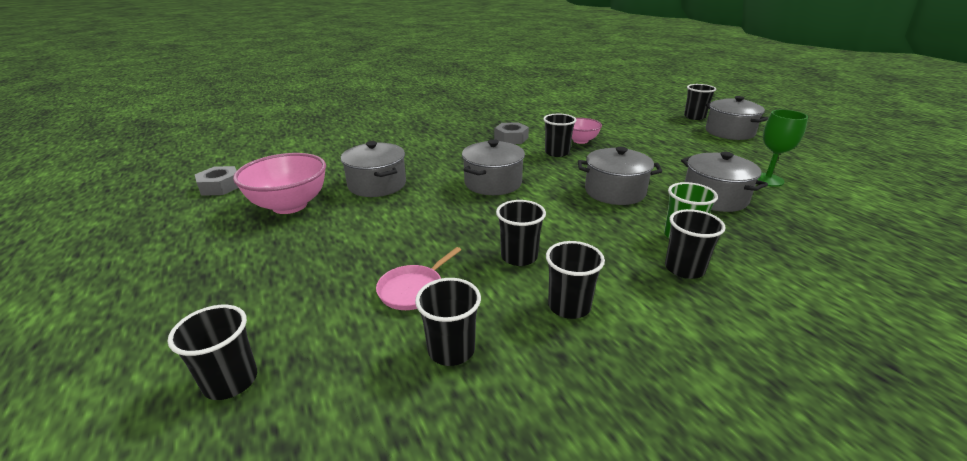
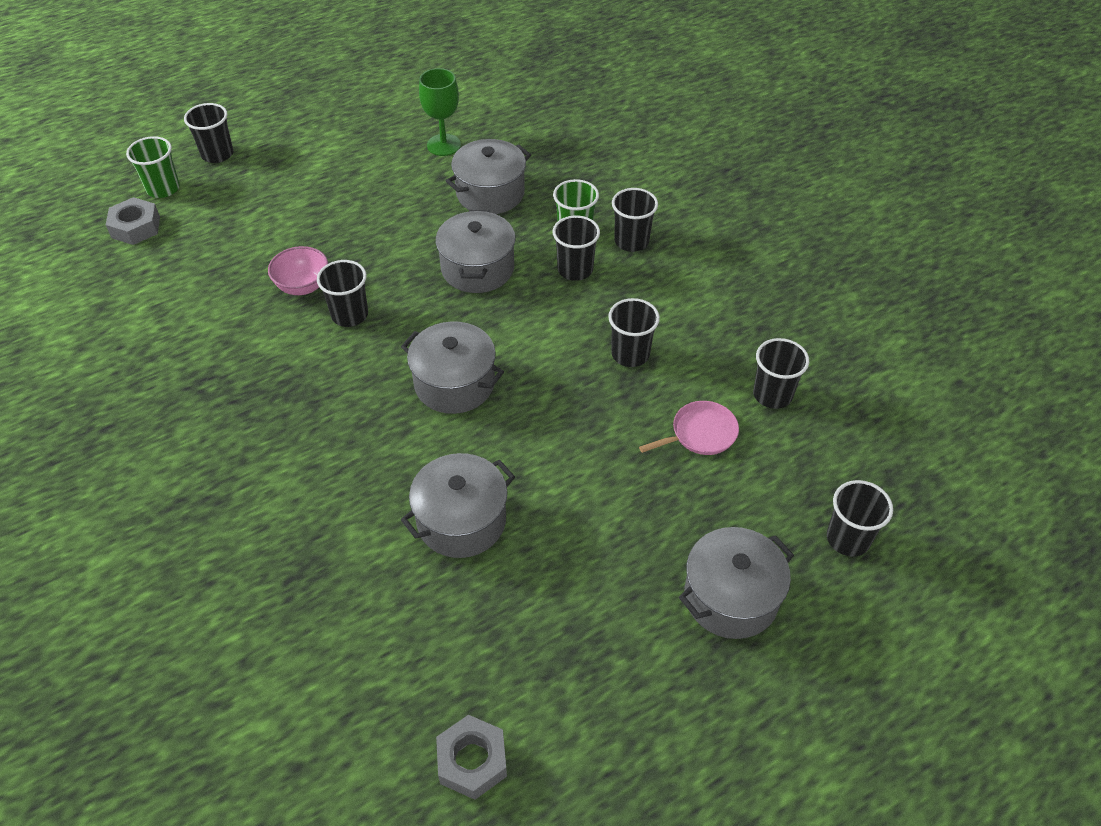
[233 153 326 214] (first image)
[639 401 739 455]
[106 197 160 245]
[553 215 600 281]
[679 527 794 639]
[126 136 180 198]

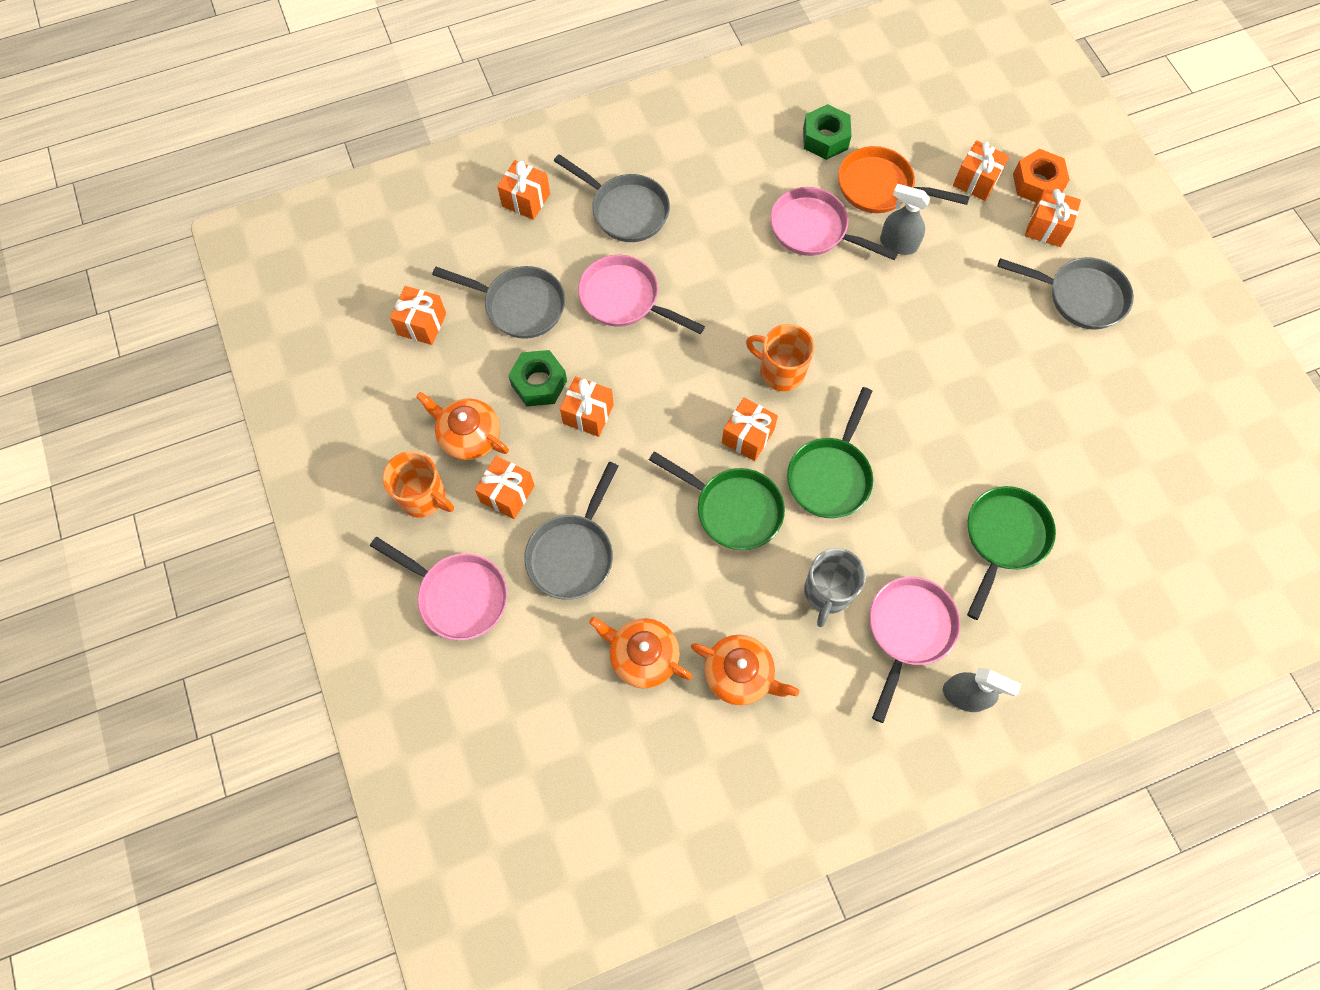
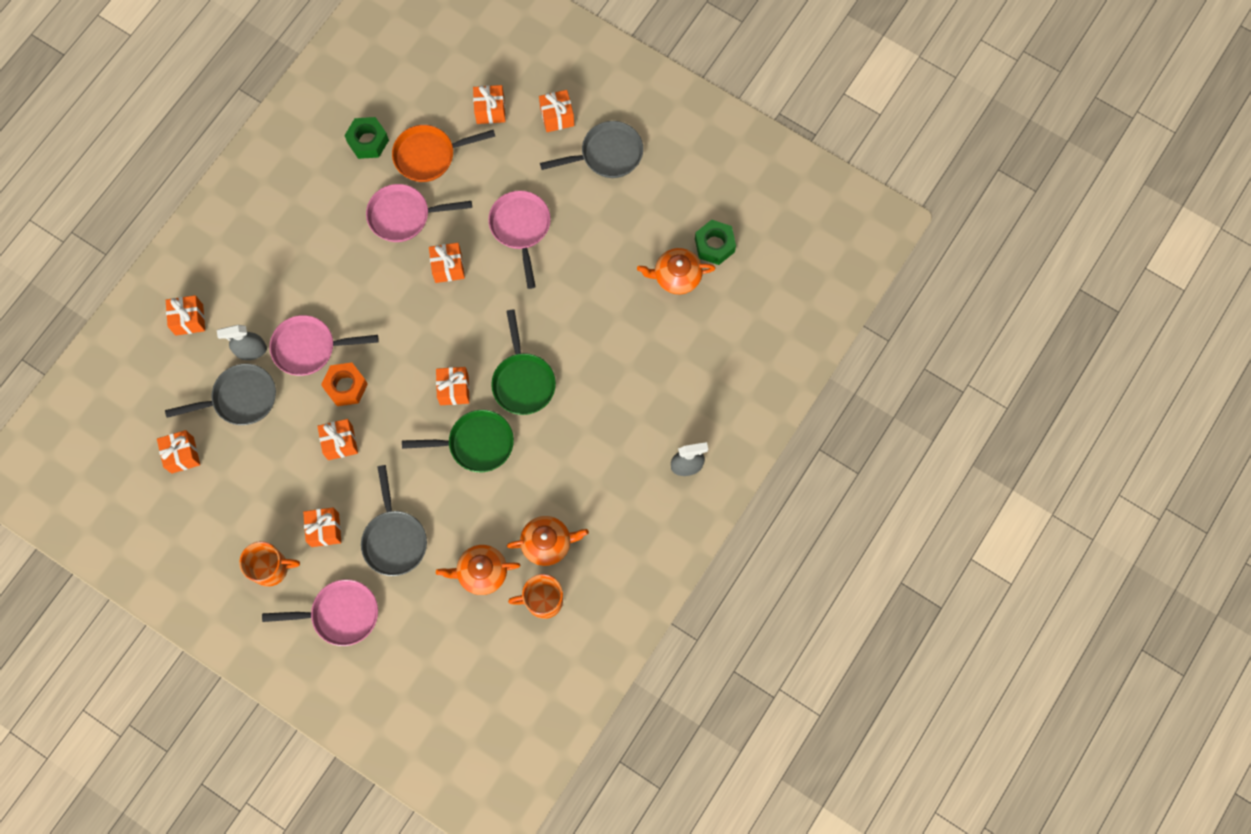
[637 248 716 294]
[695 220 736 265]
[554 154 670 242] (first image)
[508 574 563 619]
[804 548 866 627] (first image)
[488 191 551 289]
[217 325 267 360]
[967 486 1056 620] (first image)
[321 363 368 406]
[429 243 465 283]

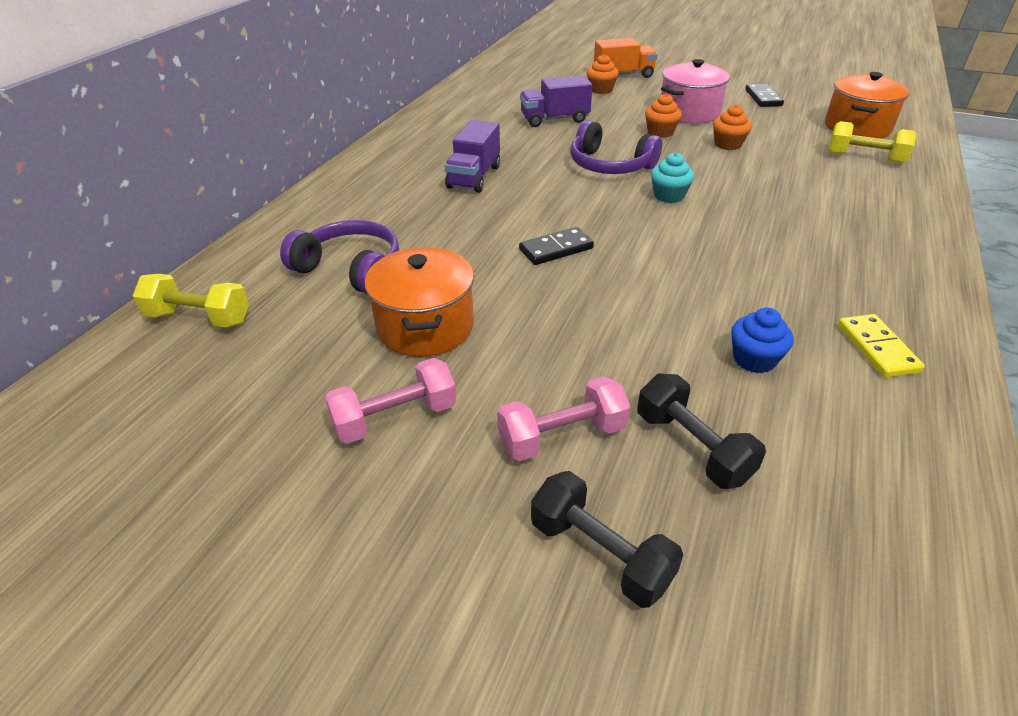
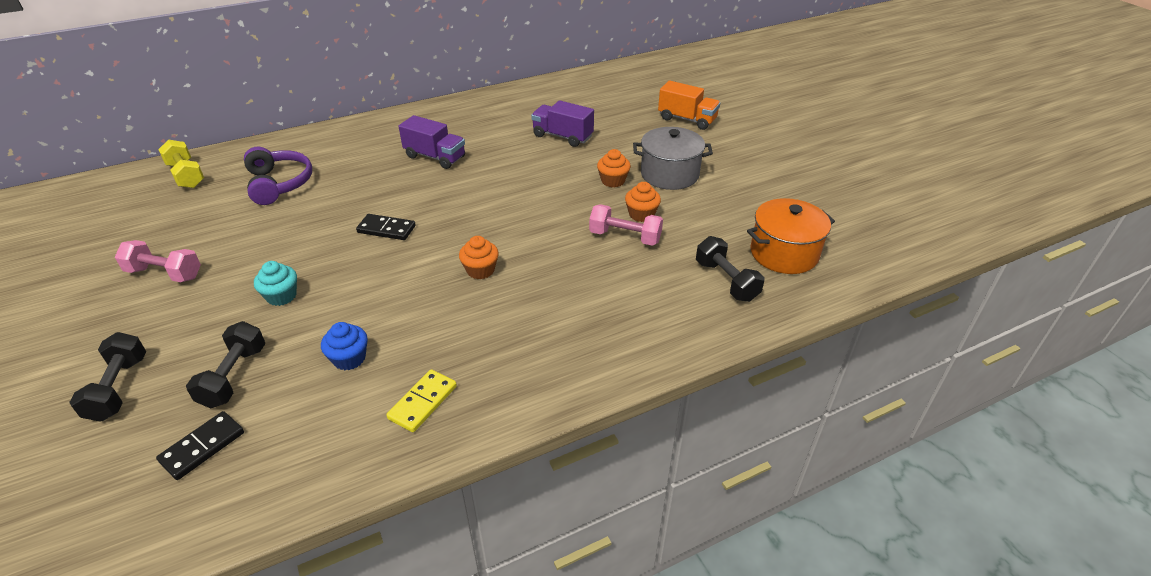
[364 247 474 357] (first image)
[399 115 465 169]
[589 204 663 246]
[570 120 662 174] (first image)
[459 236 499 279]
[254 261 297 306]
[633 127 713 190]
[156 411 244 480]
[696 236 764 302]

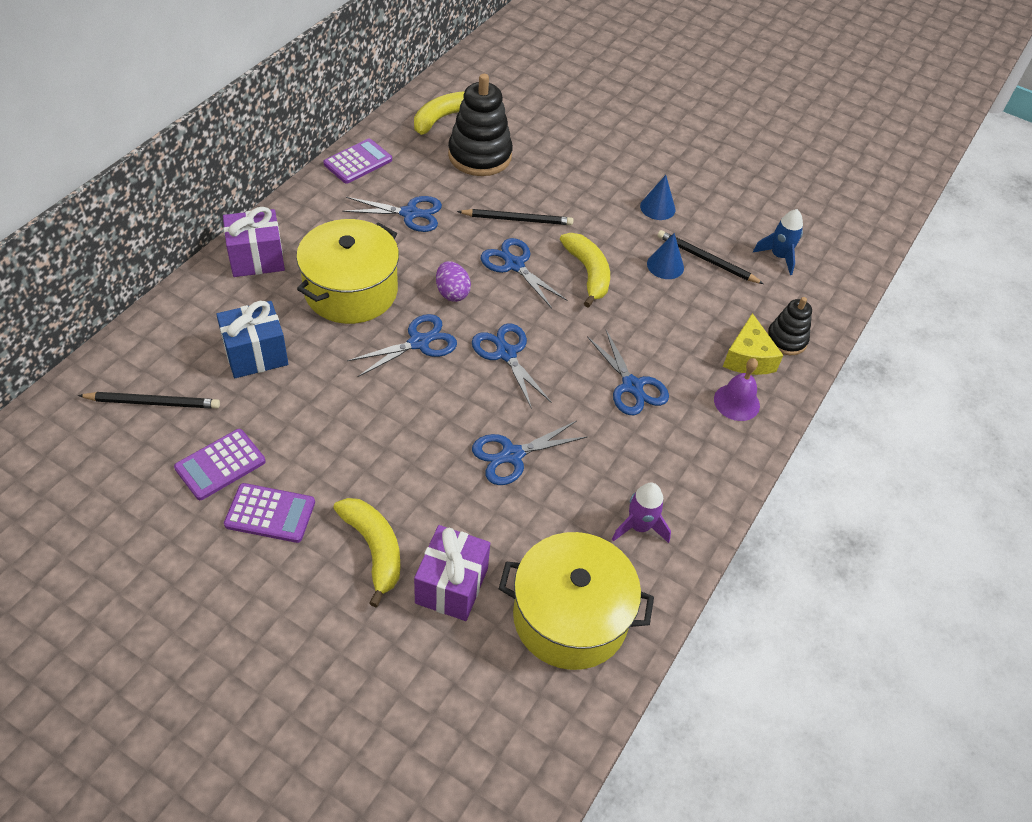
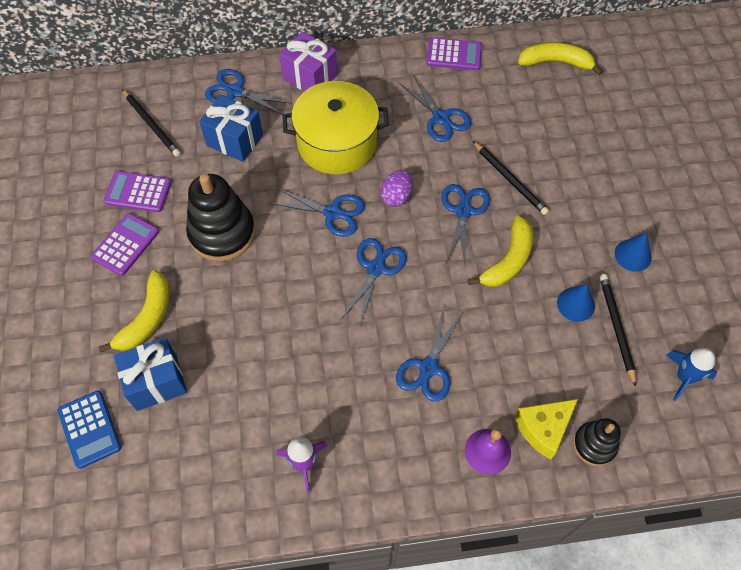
[91 213 159 276]
[114 338 187 411]
[186 174 255 262]
[205 69 292 115]
[499 532 654 670] (first image)
[58 390 121 469]

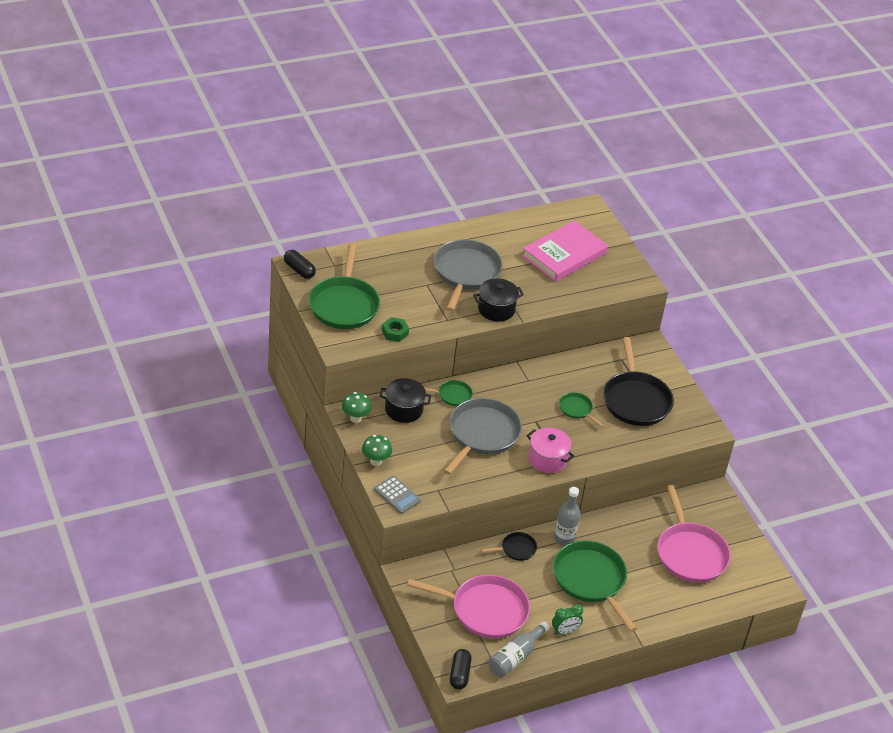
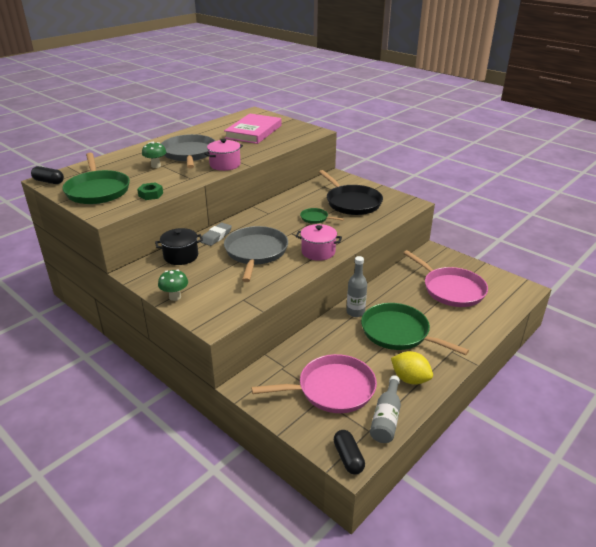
[142 142 166 168]
[374 476 421 514] (first image)
[201 223 232 246]
[205 139 243 171]
[481 532 537 561] (first image)
[391 351 433 385]

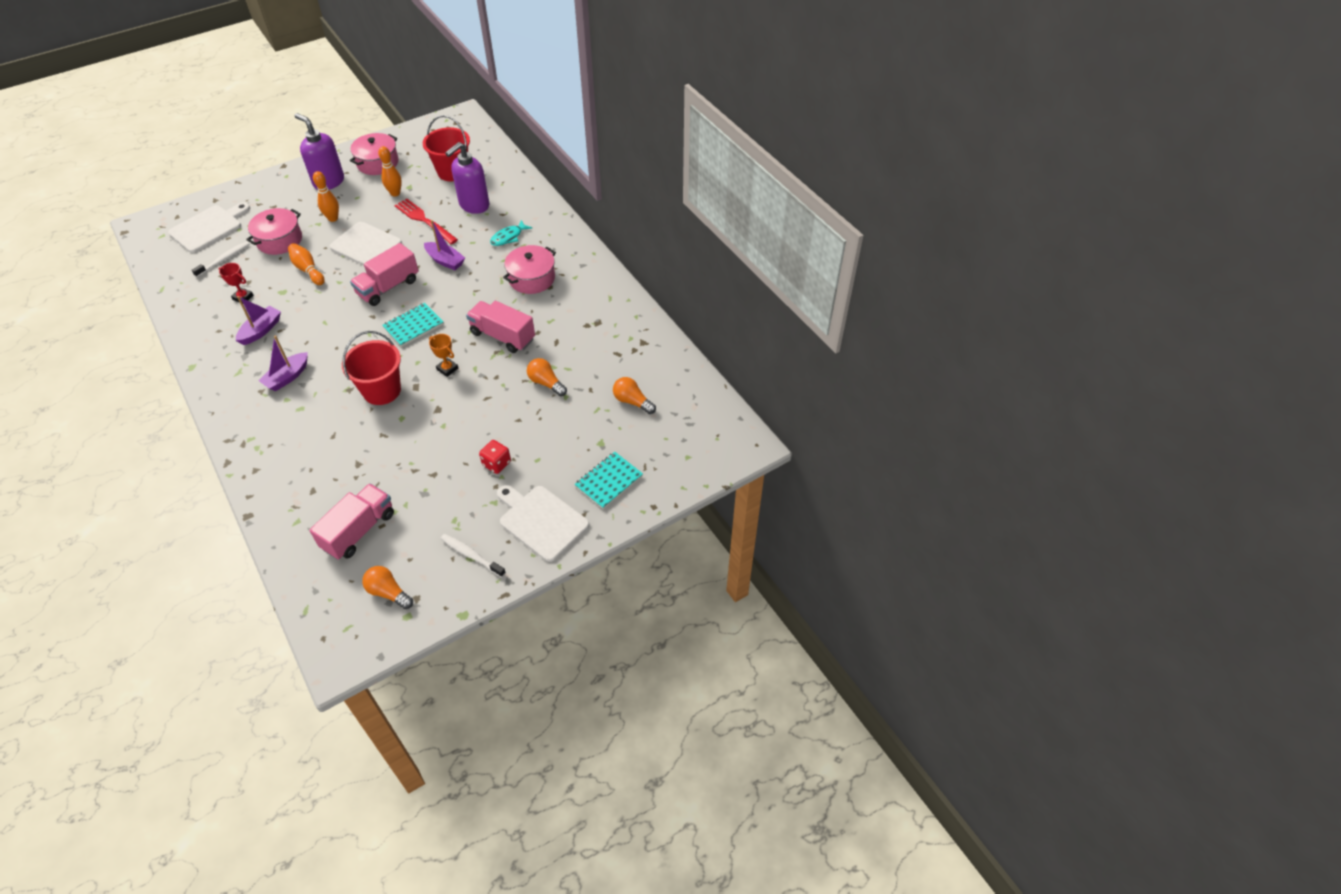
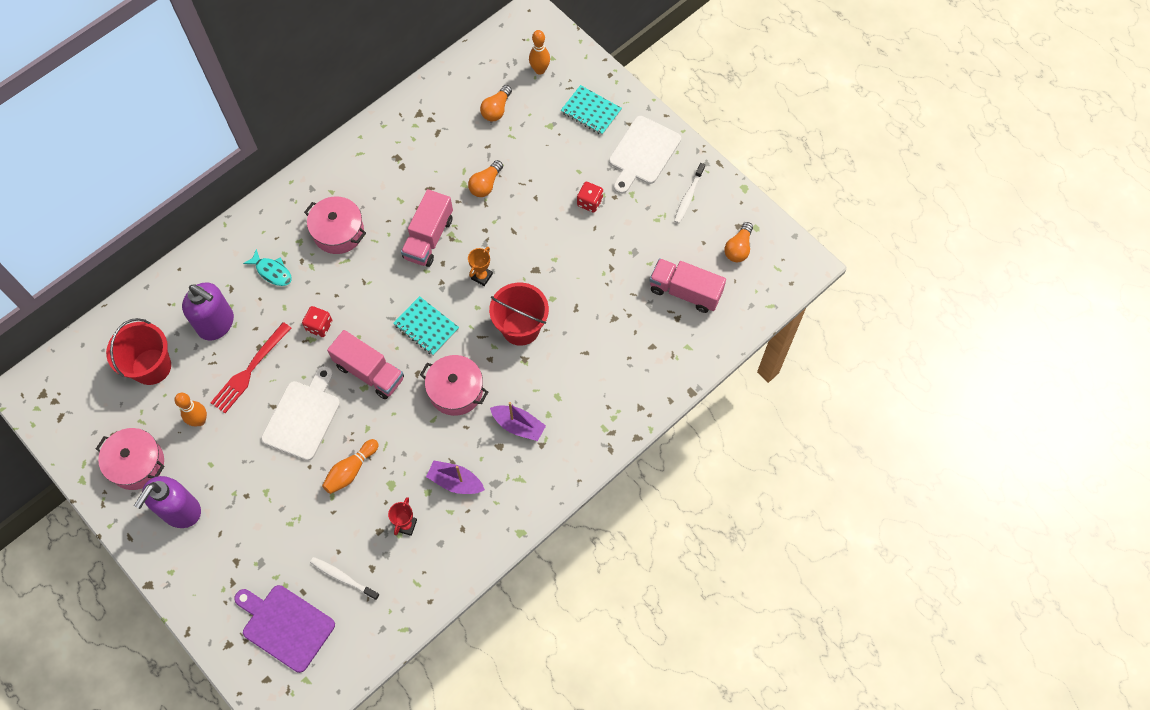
[234 585 335 673]
[420 355 488 416]
[529 30 550 75]
[302 306 332 337]

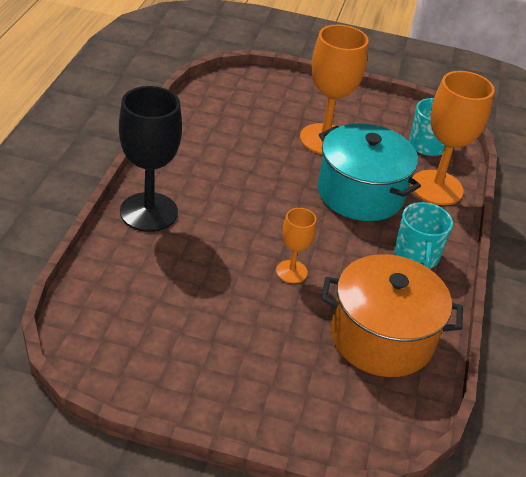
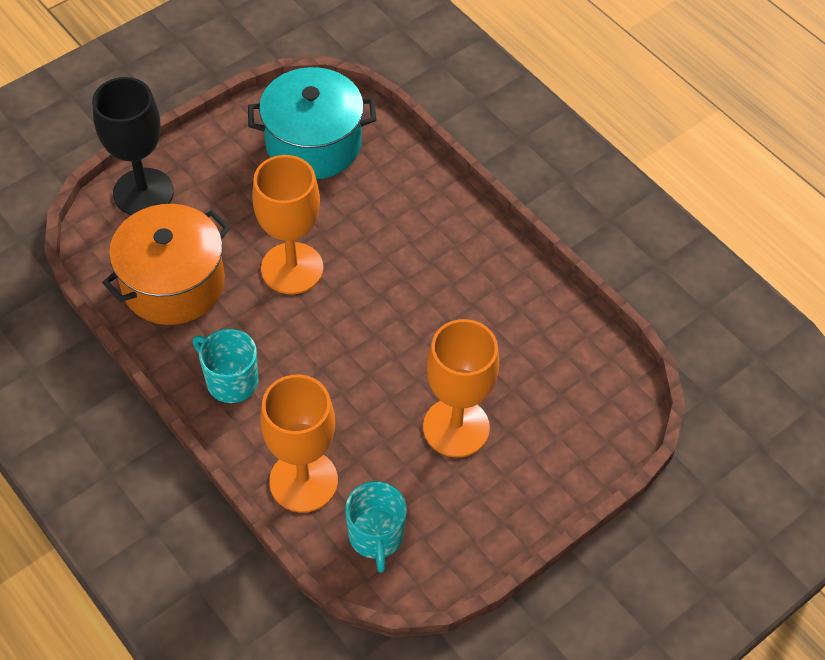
[92 77 174 215]
[252 155 323 294]
[248 67 376 179]

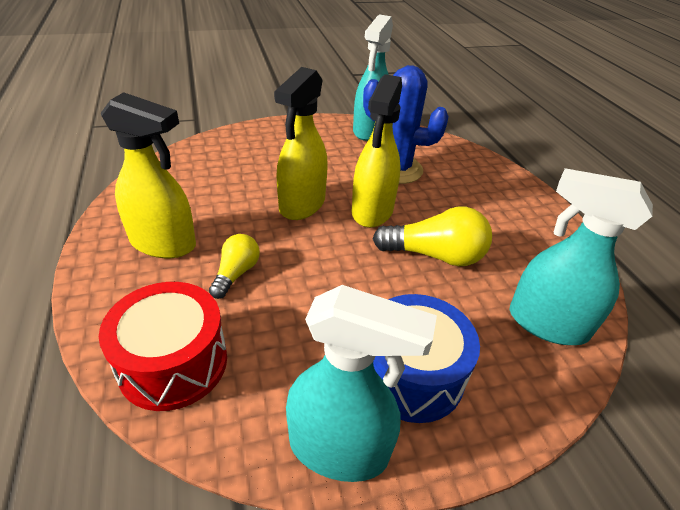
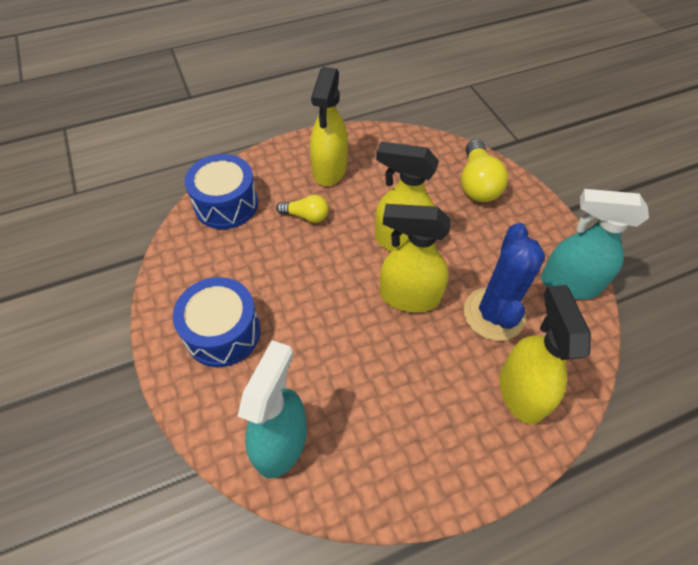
[185 154 258 229]
[286 285 437 482] (first image)
[461 139 508 202]
[499 285 591 424]

